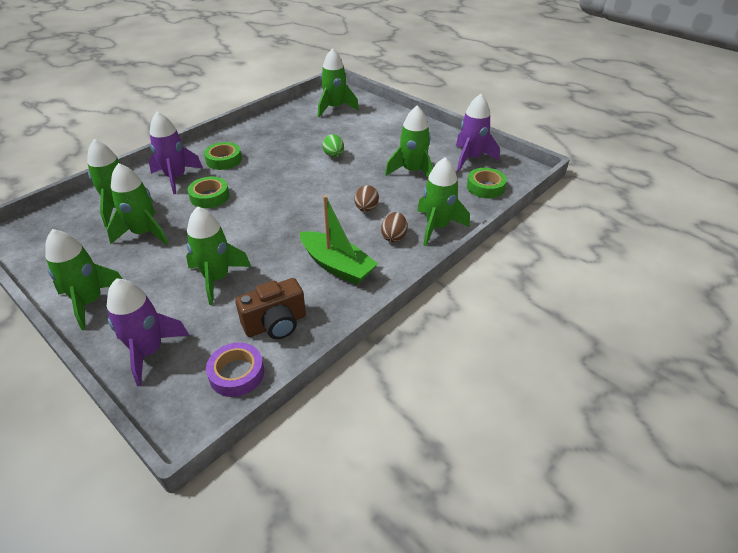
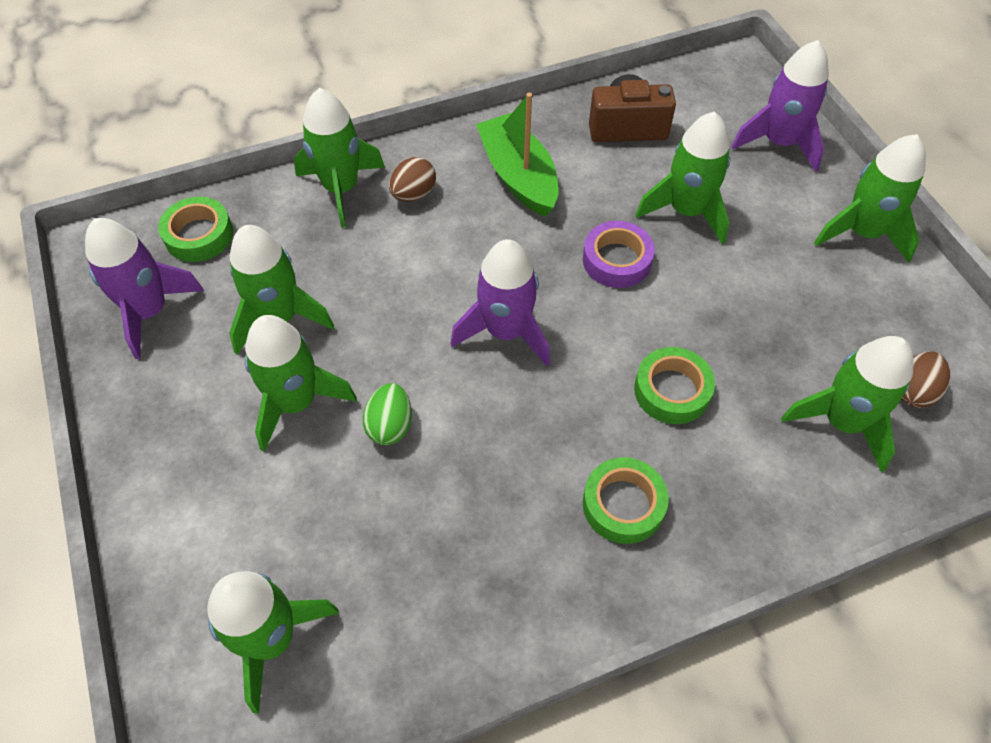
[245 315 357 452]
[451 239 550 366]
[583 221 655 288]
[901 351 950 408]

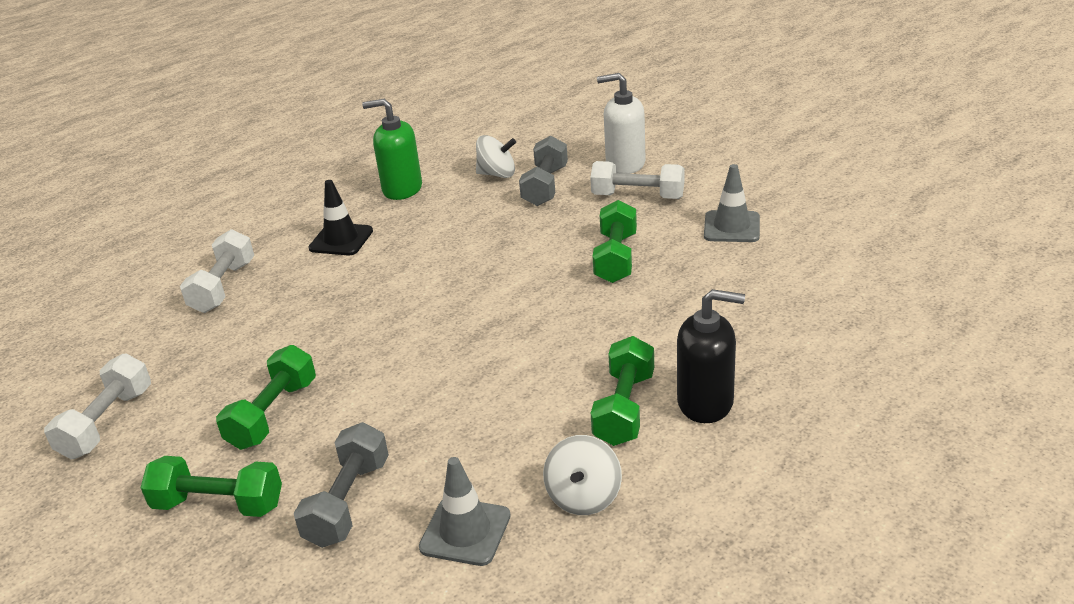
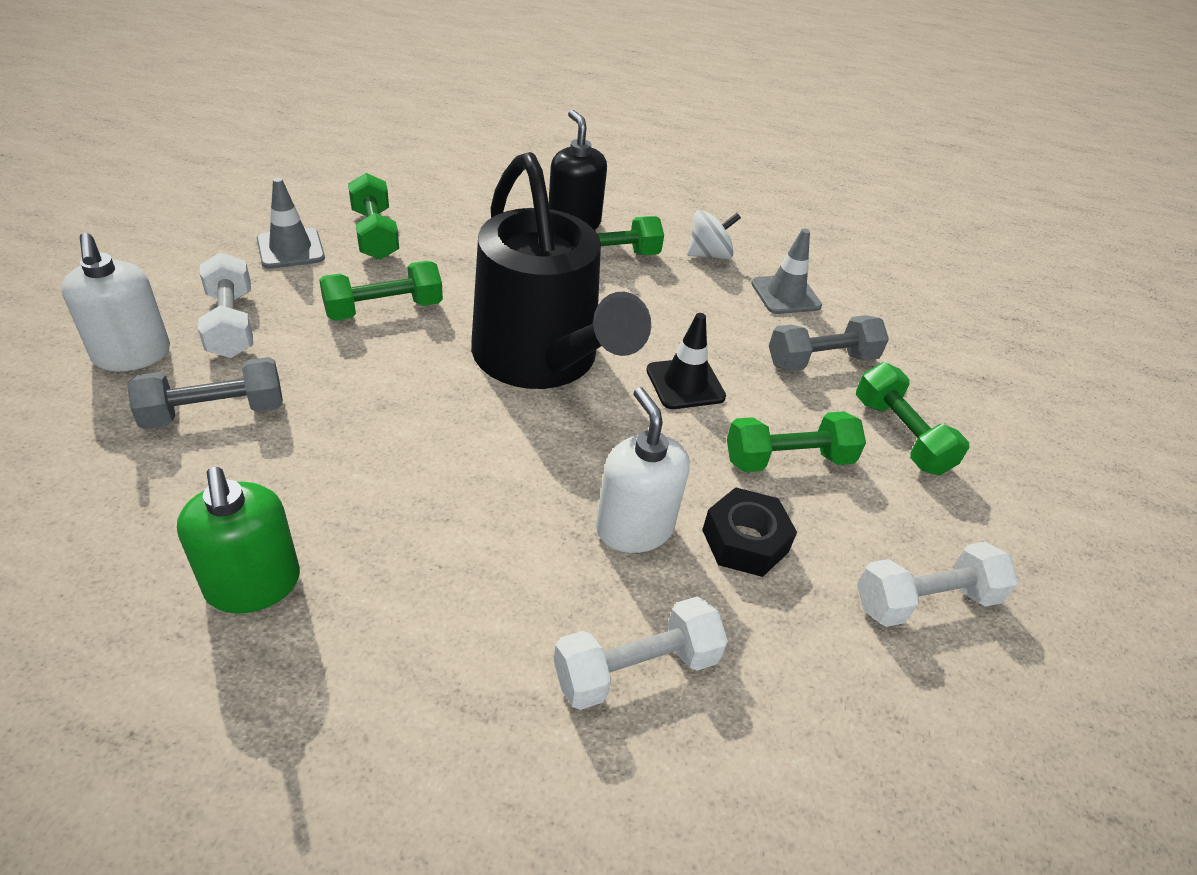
[646 313 726 409]
[476 135 516 178] (first image)
[348 173 399 260]
[471 152 651 389]
[596 387 690 553]
[702 487 797 577]

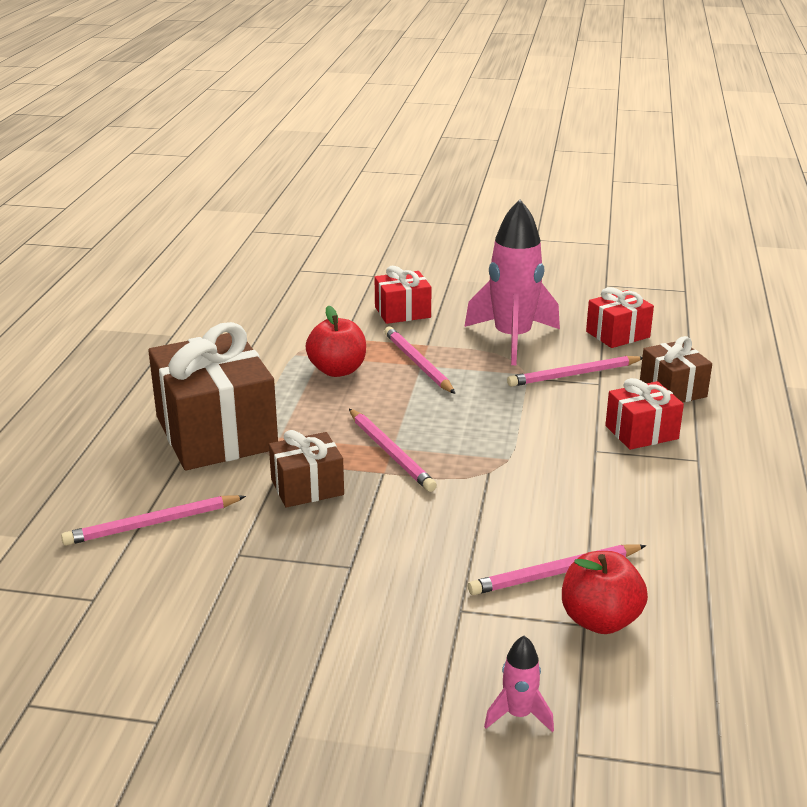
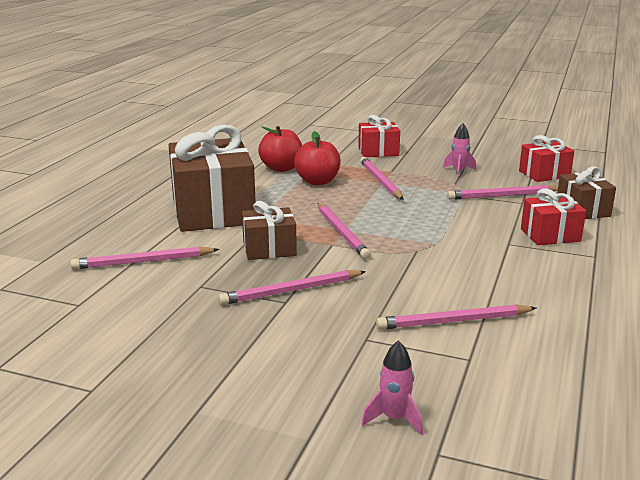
[443 123 476 179]
[258 126 302 172]
[218 270 366 305]

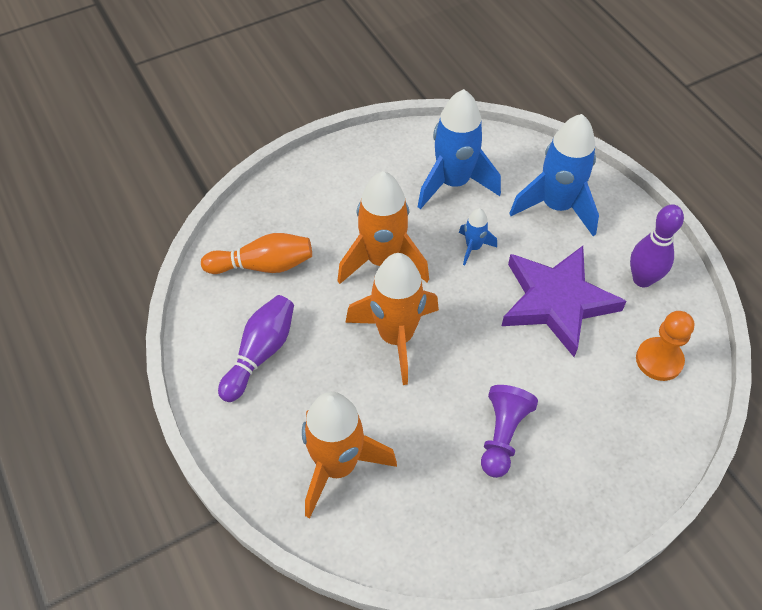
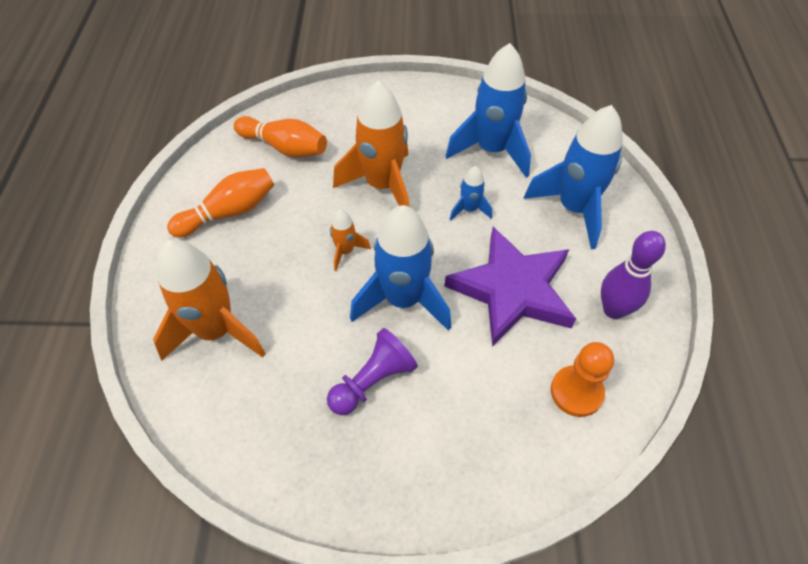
[167 168 274 237]
[330 209 371 271]
[350 205 451 331]

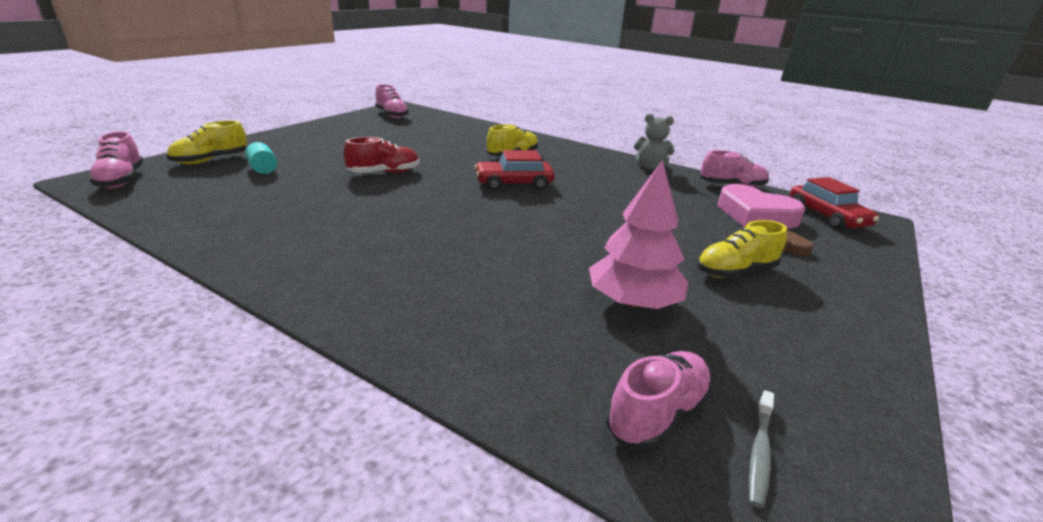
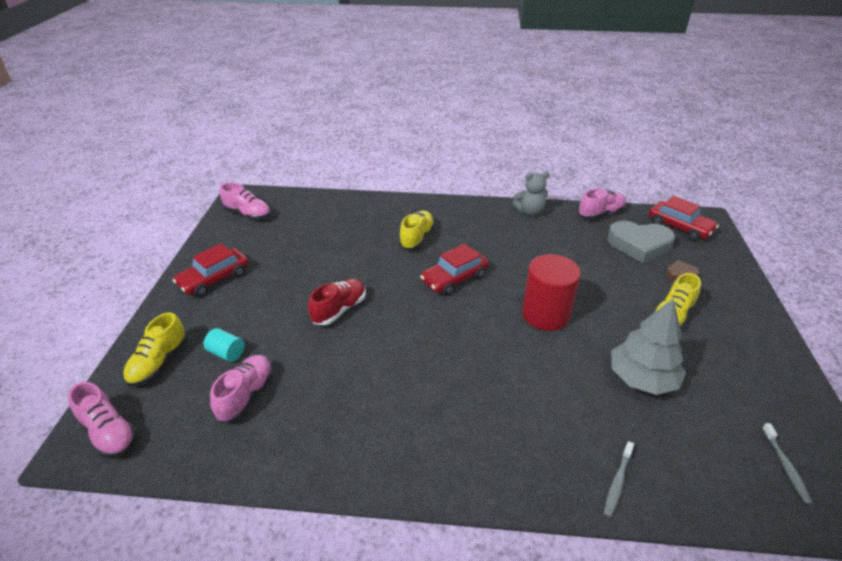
[611 299 686 395]
[210 355 273 423]
[607 221 675 263]
[172 243 249 297]
[522 254 581 331]
[604 441 634 518]

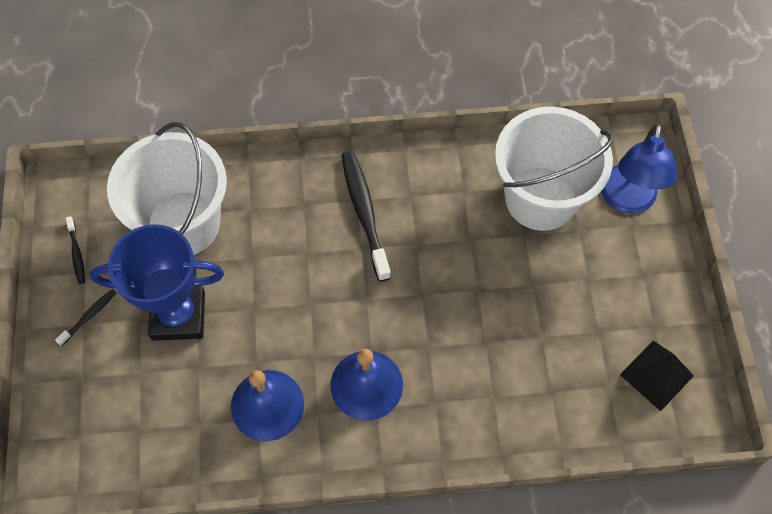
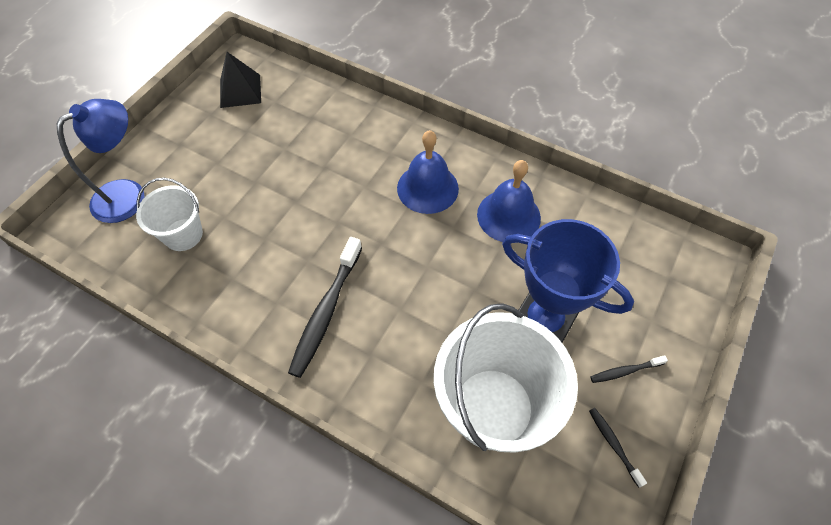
[589 408 647 488]
[136 178 203 251]

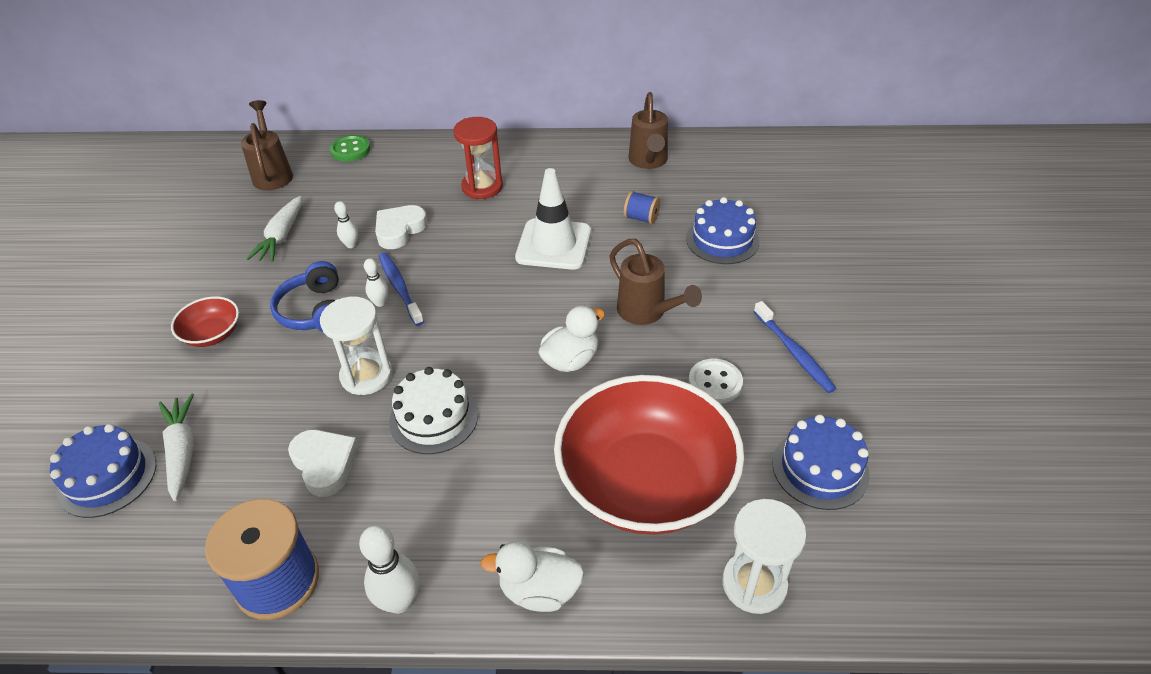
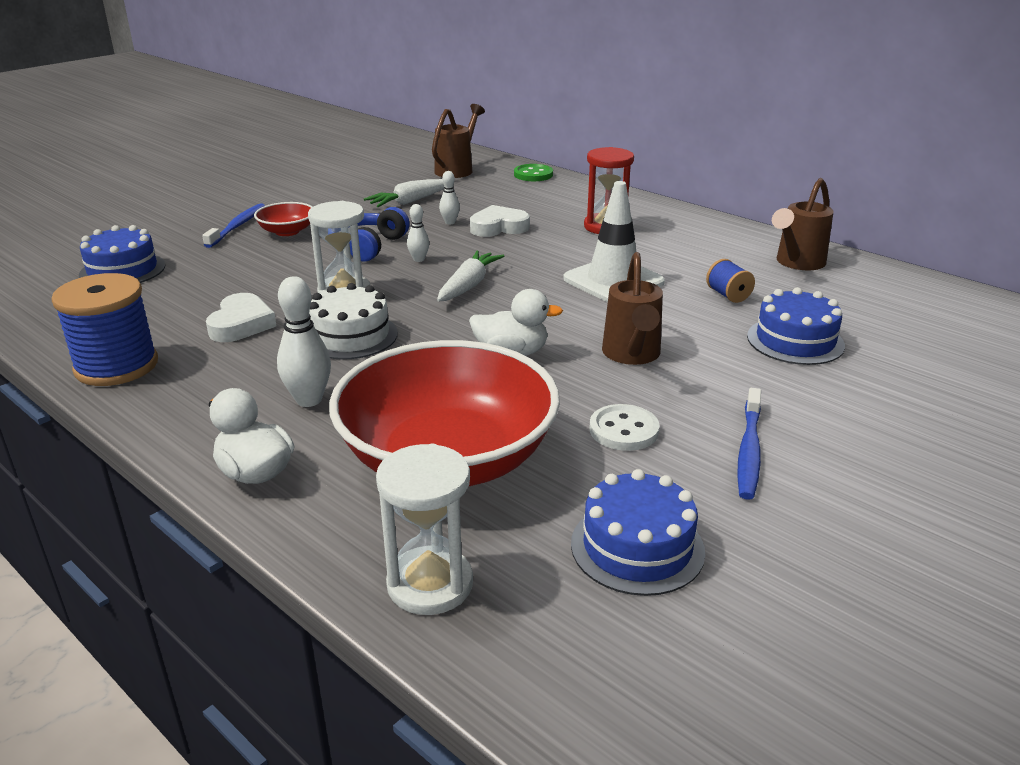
[437 250 504 302]
[277 276 331 407]
[202 203 265 248]

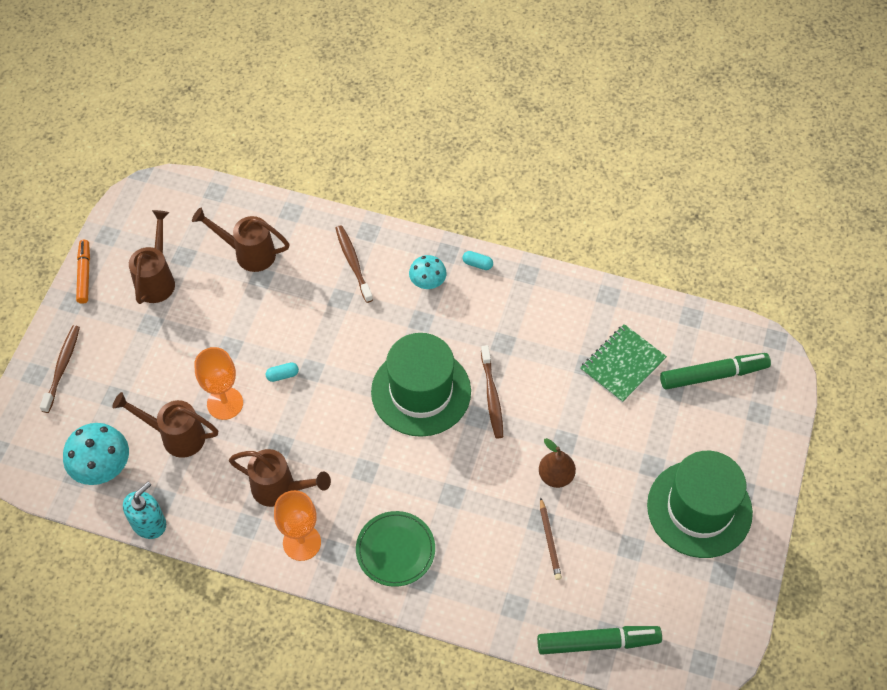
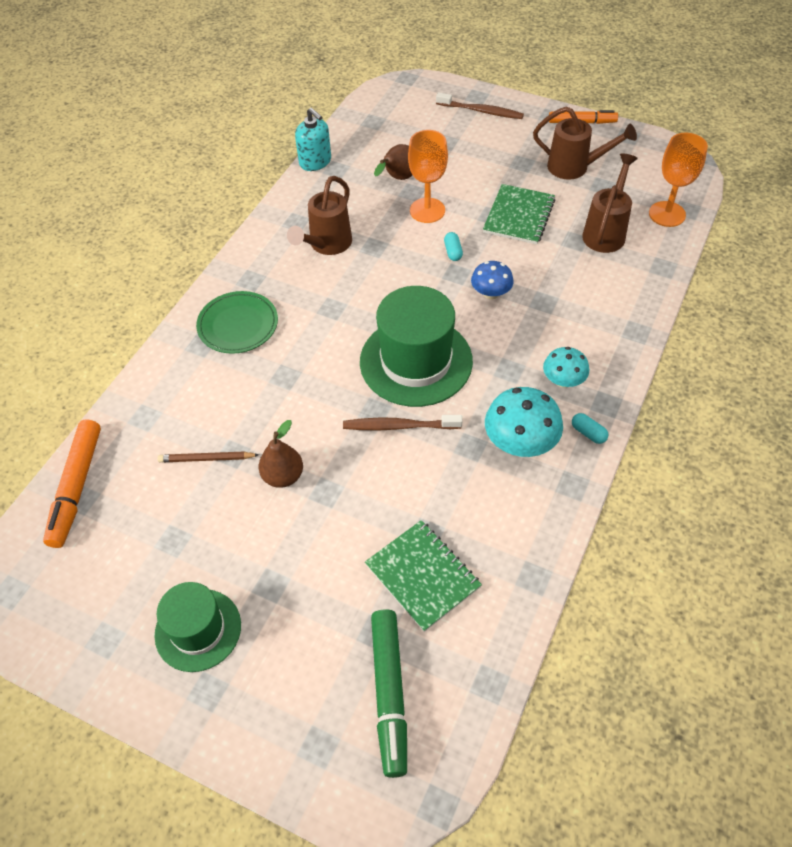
[485 387 563 457]
[374 144 412 180]
[649 133 708 227]
[335 225 373 303] (first image)
[572 413 608 444]
[43 419 101 548]
[155 582 241 672]
[471 261 514 300]
[483 184 555 244]

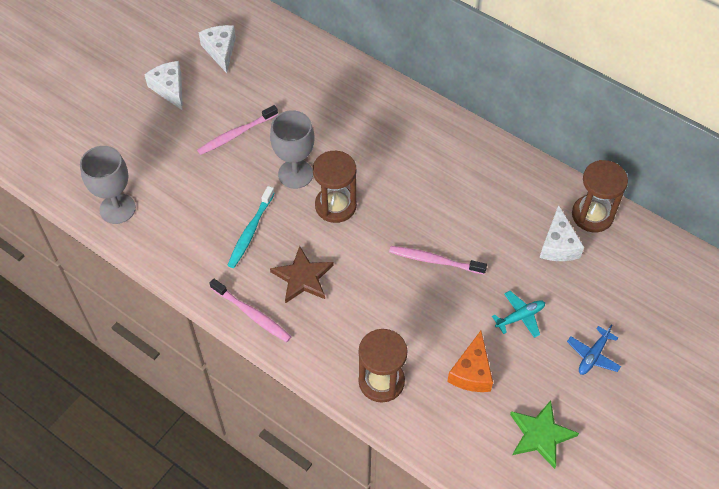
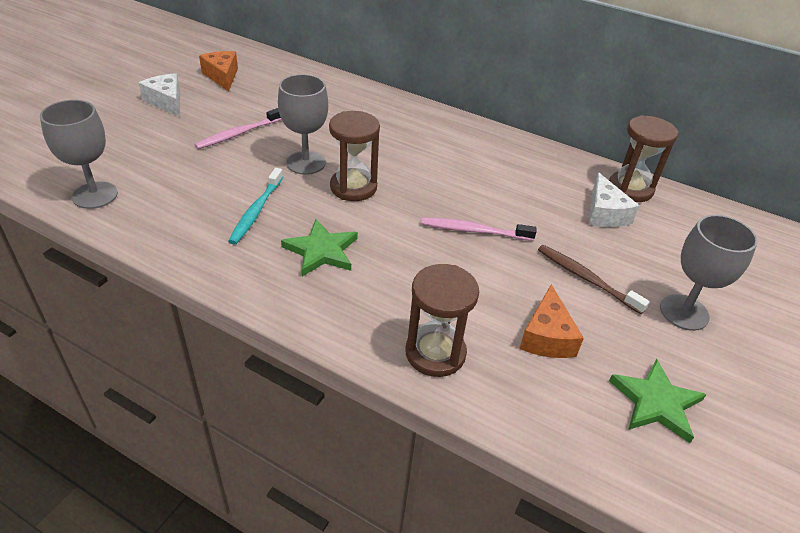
[199 51 238 92]
[209 279 292 342] (first image)
[281 219 358 276]
[538 245 650 314]
[660 215 758 331]

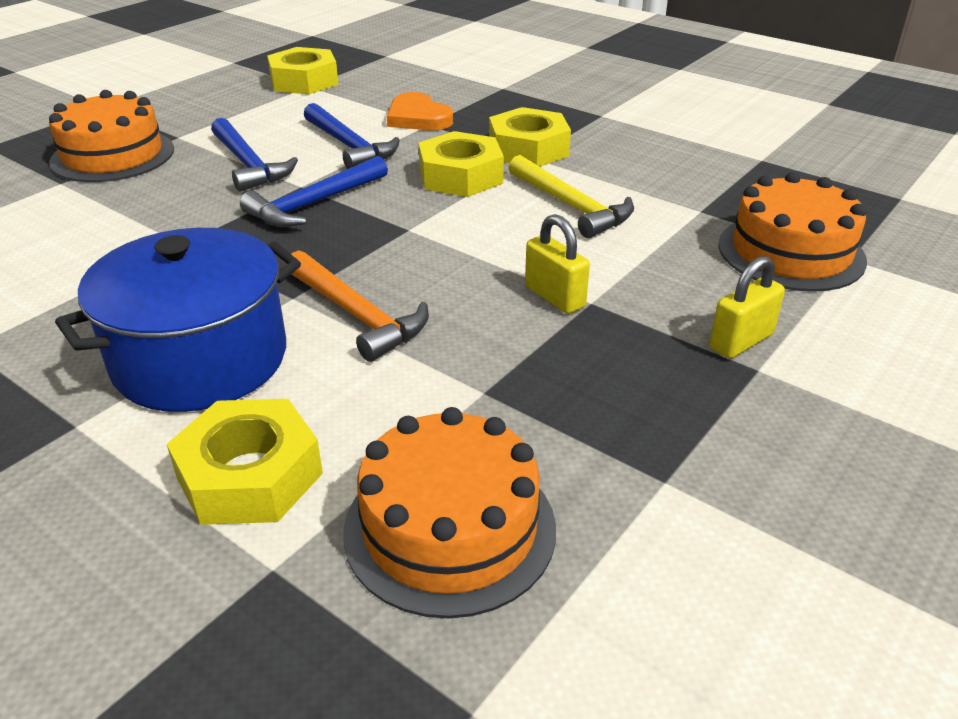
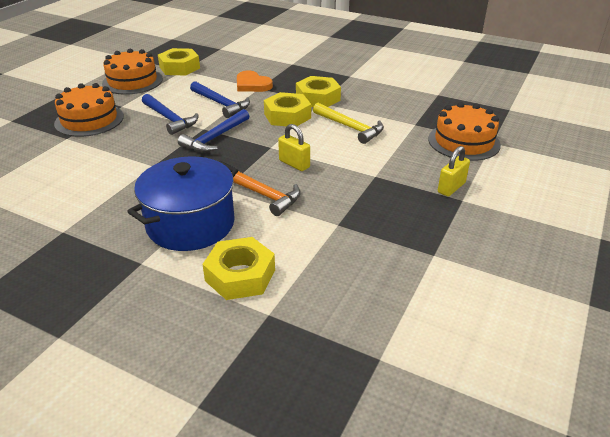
[102 49 163 95]
[278 124 310 171]

